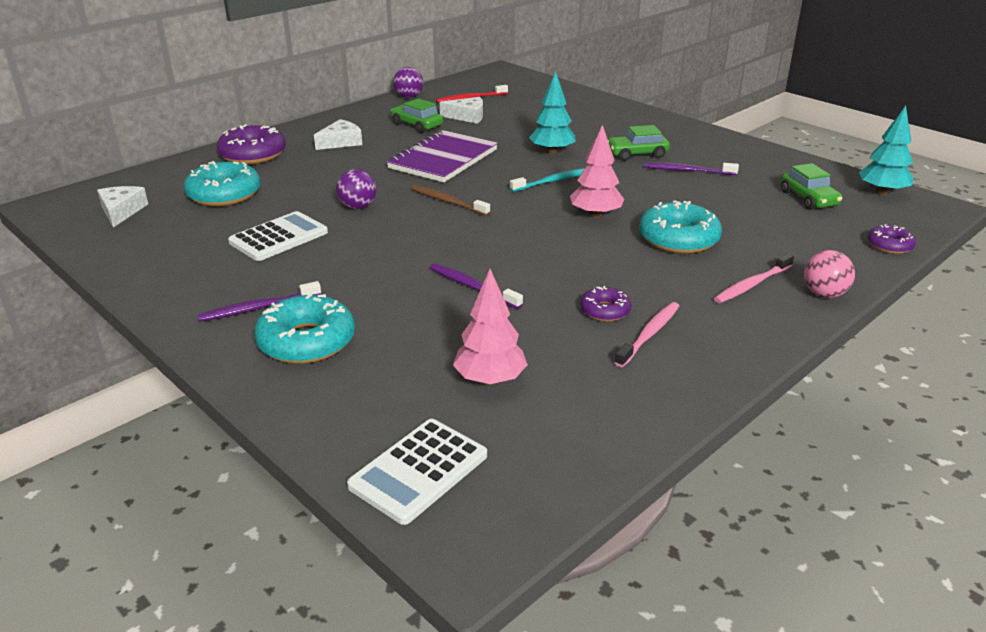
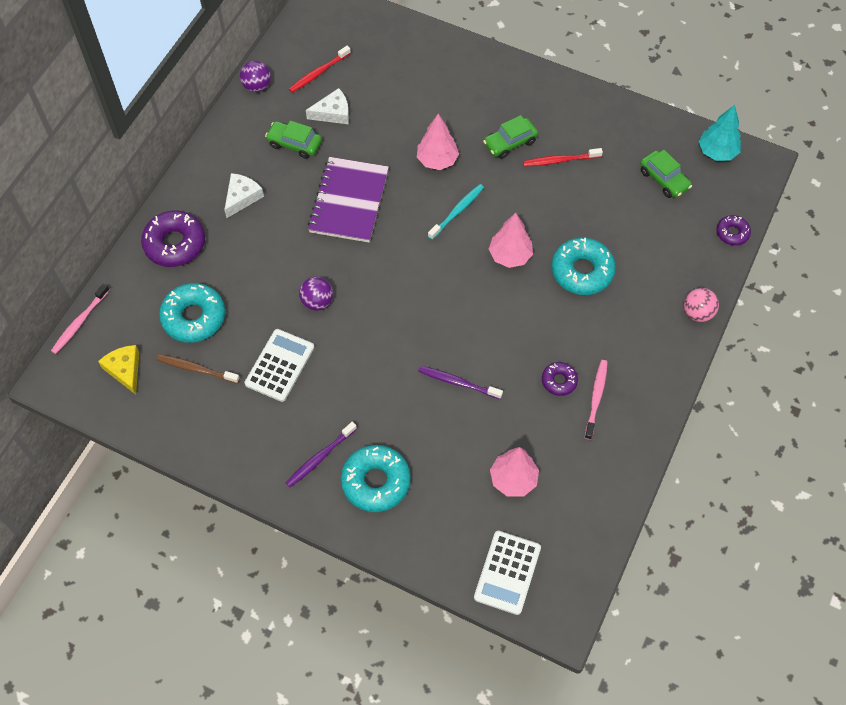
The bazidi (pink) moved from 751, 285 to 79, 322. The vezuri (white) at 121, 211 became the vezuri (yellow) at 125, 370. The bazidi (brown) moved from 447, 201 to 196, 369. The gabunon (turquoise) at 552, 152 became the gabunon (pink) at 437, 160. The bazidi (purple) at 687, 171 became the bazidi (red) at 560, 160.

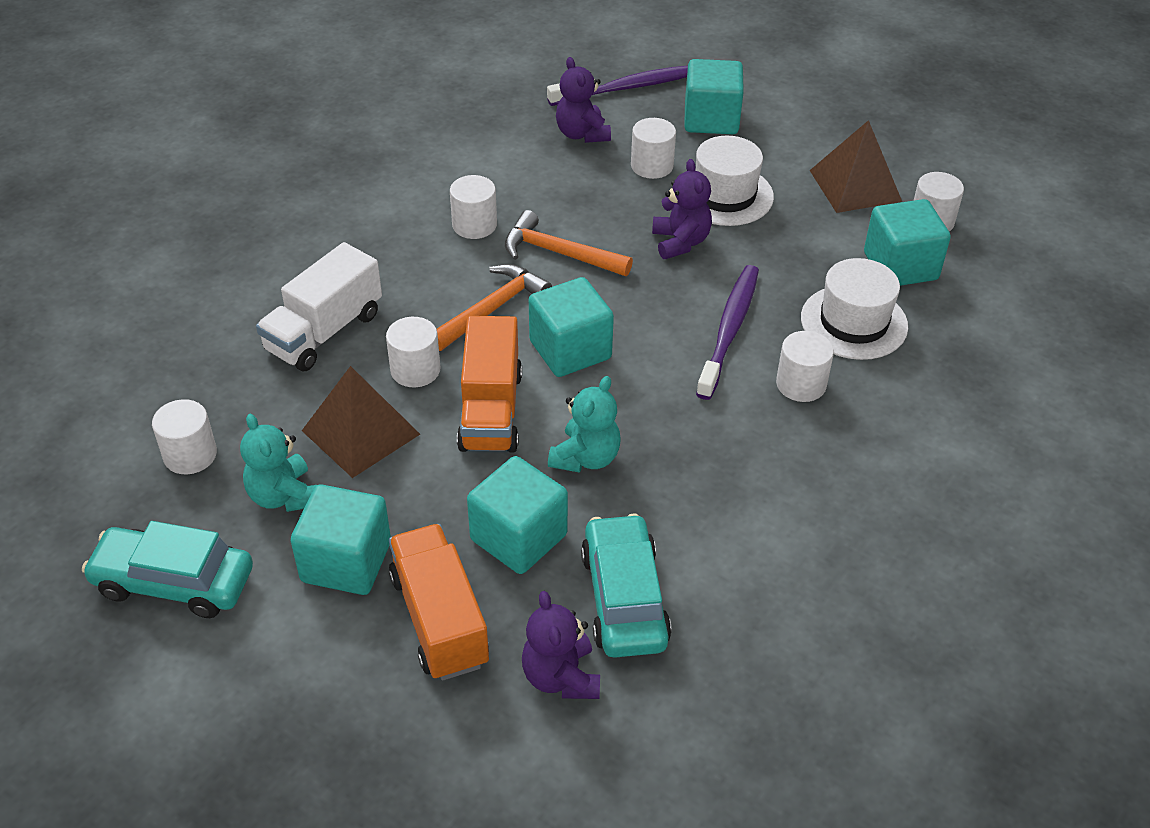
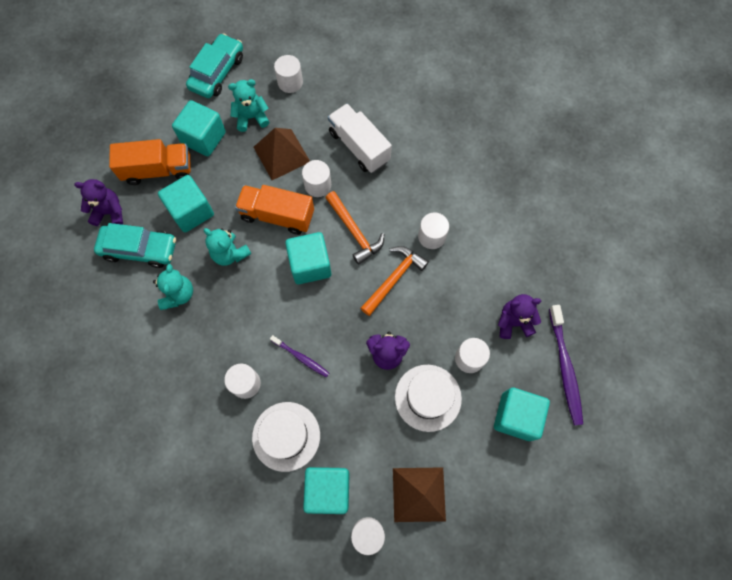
The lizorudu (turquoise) at 178, 294 appeared. The bazidi (purple) at 729, 329 changed to 0.58 times the size.

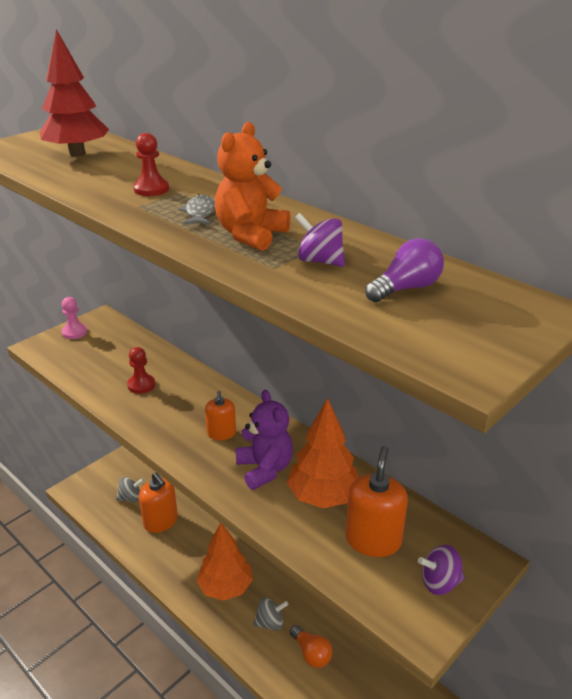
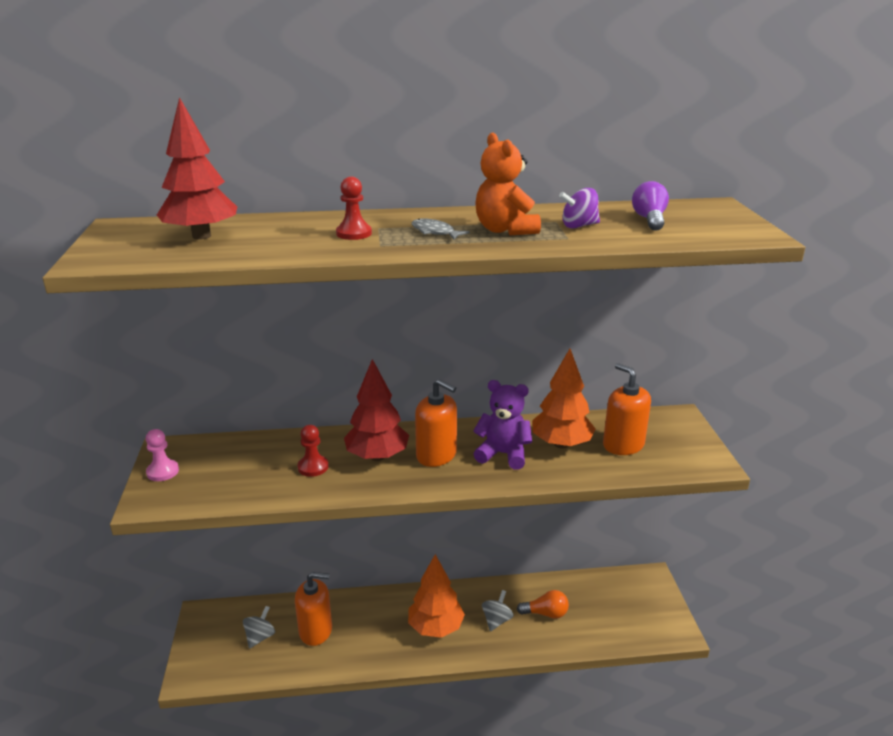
The gabunon (red) at 377, 456 appeared. The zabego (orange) at 221, 433 changed to 1.63 times the size. The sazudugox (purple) at 439, 582 disappeared.

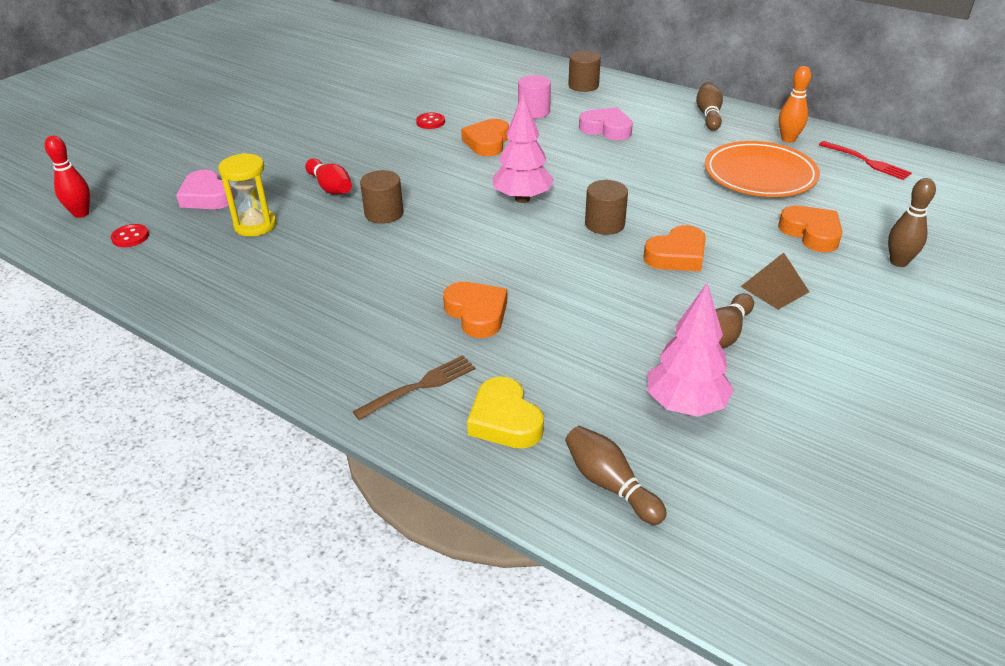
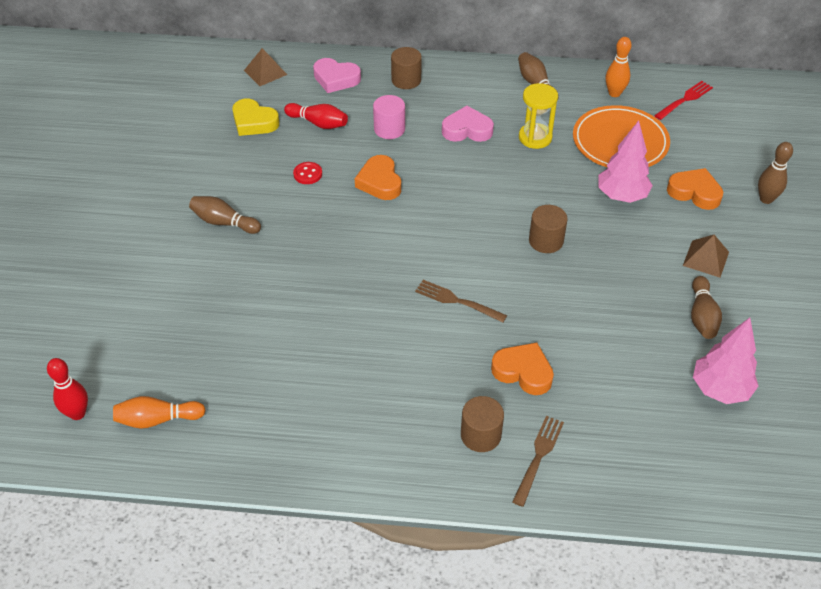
The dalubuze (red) at 130, 237 was replaced by the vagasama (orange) at 157, 419. The vagasama (brown) moved from 610, 484 to 224, 222. The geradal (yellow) moved from 504, 420 to 254, 122. The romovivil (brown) at 265, 72 appeared. The vagasama (red) moved from 330, 187 to 318, 123. The geradal (pink) moved from 207, 196 to 336, 79. The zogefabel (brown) at 457, 301 appeared. The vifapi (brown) moved from 384, 213 to 480, 435. The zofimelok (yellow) moved from 255, 225 to 535, 138. The gabunon (pink) moved from 522, 199 to 621, 196. The zogefabel (red) at 867, 161 turned 60 degrees counterclockwise. The geradal (orange) at 677, 255 disappeared.

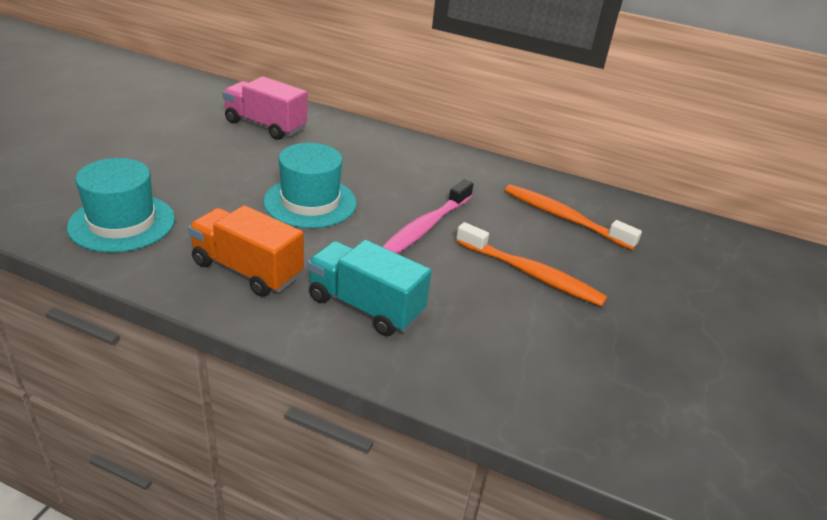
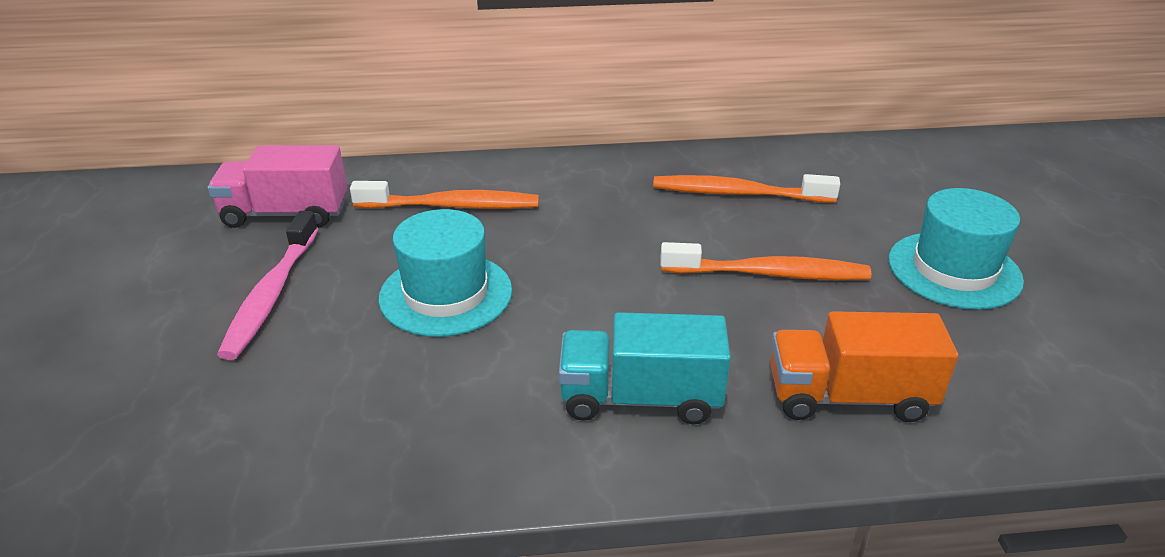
The bazidi (pink) moved from 424, 228 to 271, 294. The bazidi (orange) at 452, 206 appeared. The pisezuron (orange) moved from 247, 270 to 848, 397. The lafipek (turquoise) moved from 122, 223 to 954, 270.

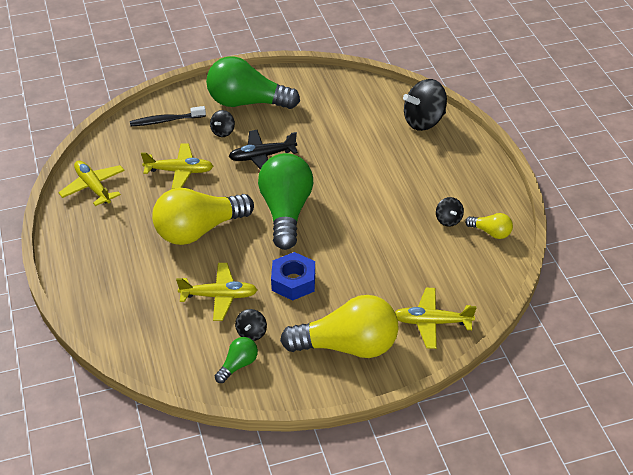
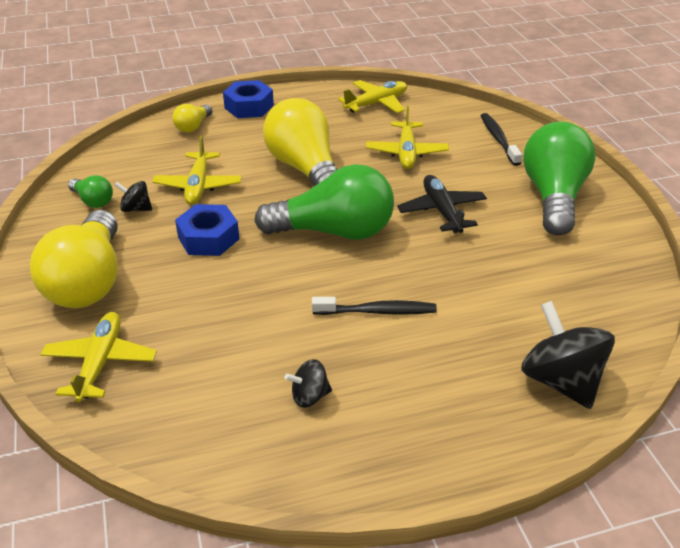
The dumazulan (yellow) moved from 491, 232 to 193, 126. The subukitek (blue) at 249, 107 appeared. The bazidi (black) at 377, 311 appeared. The sazudugox (black) at 223, 132 disappeared.

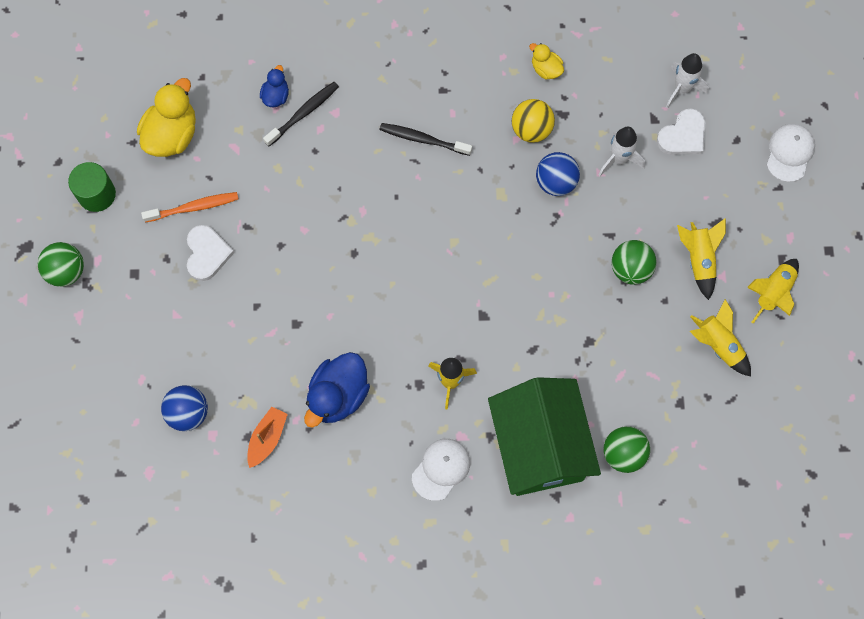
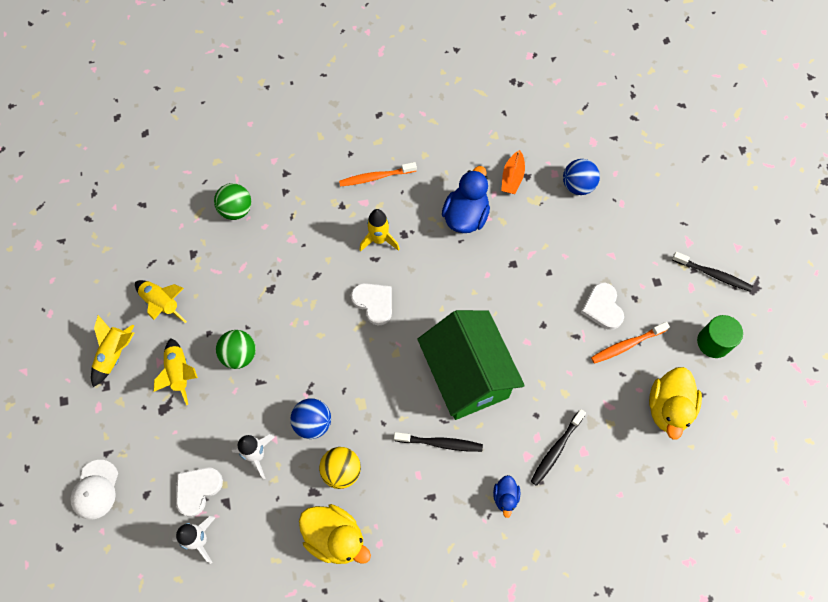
The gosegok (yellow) at 546, 69 changed to 1.90 times the size. The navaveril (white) at 441, 469 was replaced by the bazidi (orange) at 375, 177. The geradal (white) at 374, 303 appeared. The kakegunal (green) moved from 539, 447 to 467, 376. The gosegok (blue) moved from 276, 96 to 505, 497. The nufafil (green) at 66, 271 was replaced by the bazidi (black) at 713, 274.

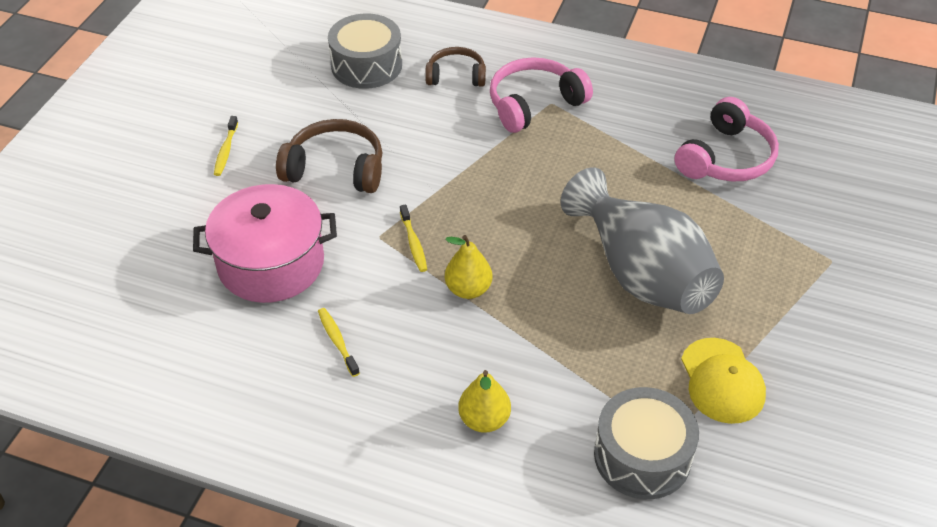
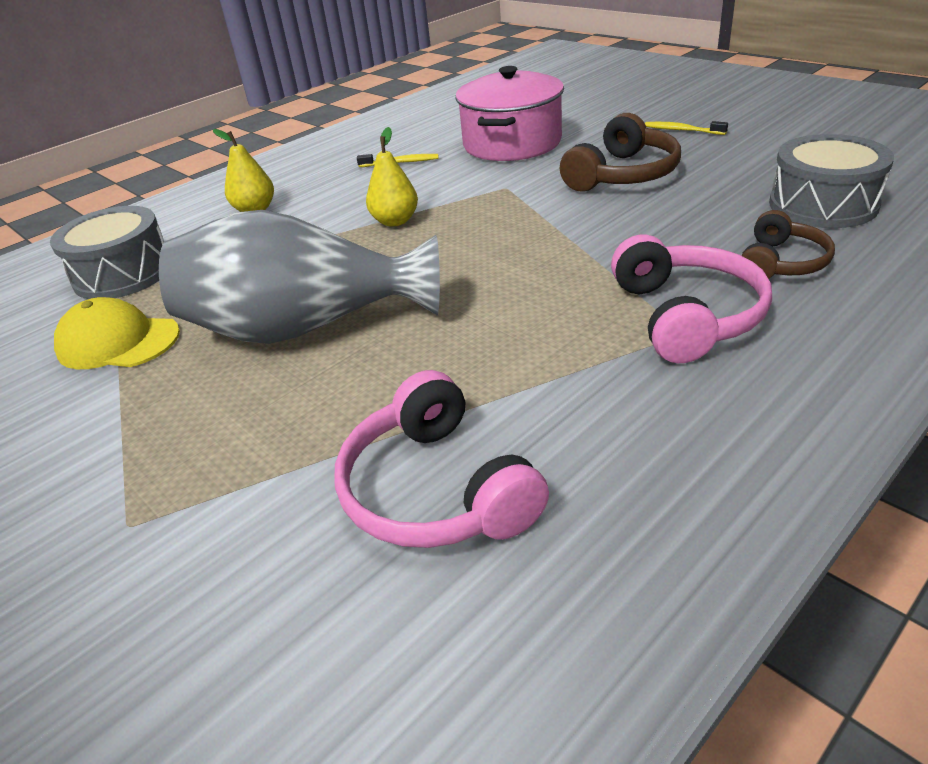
The bazidi (yellow) at 413, 243 disappeared.

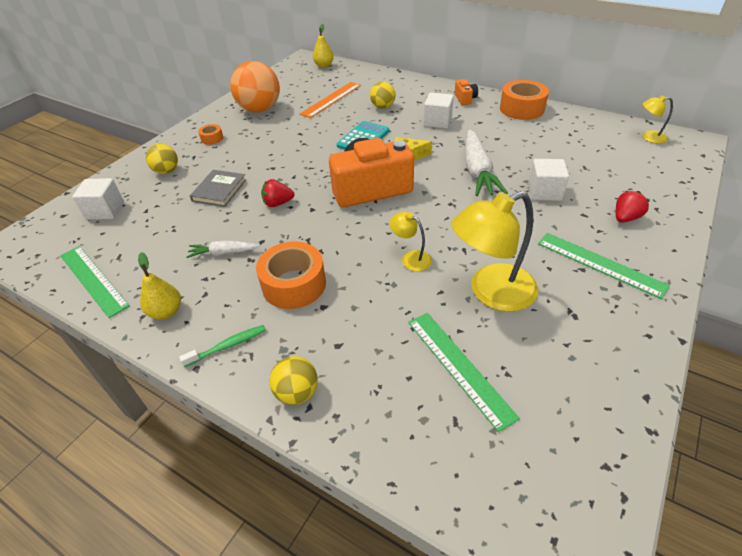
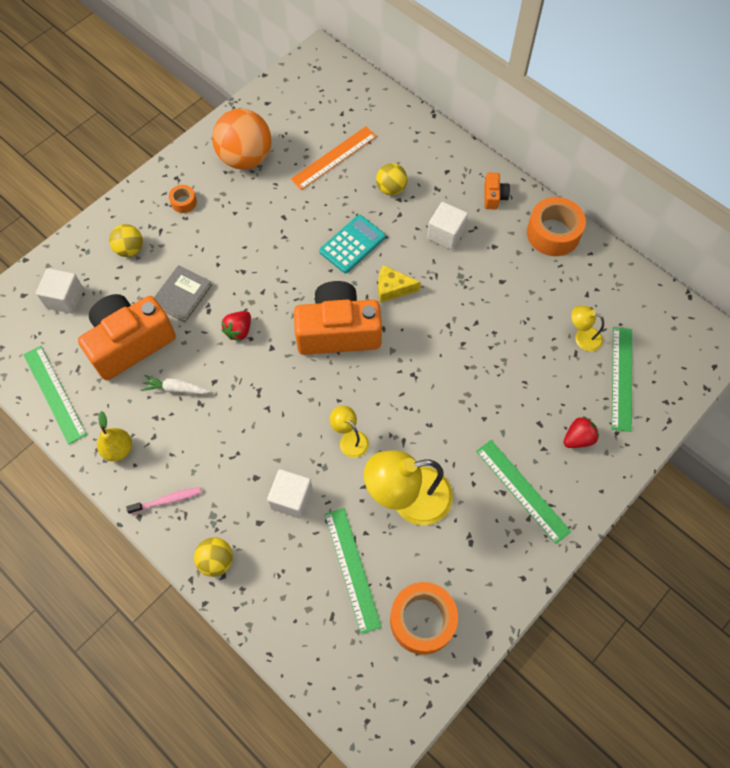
The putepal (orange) at 130, 343 appeared. The bazidi (green) at 228, 346 became the bazidi (pink) at 167, 500. The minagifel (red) at 278, 203 turned 60 degrees counterclockwise. The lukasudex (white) moved from 544, 192 to 291, 498. The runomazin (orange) moved from 294, 284 to 422, 620. The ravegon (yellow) moved from 649, 137 to 582, 337. The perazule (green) at 622, 378 appeared. The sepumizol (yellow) at 324, 65 disappeared. The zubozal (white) at 477, 171 disappeared.

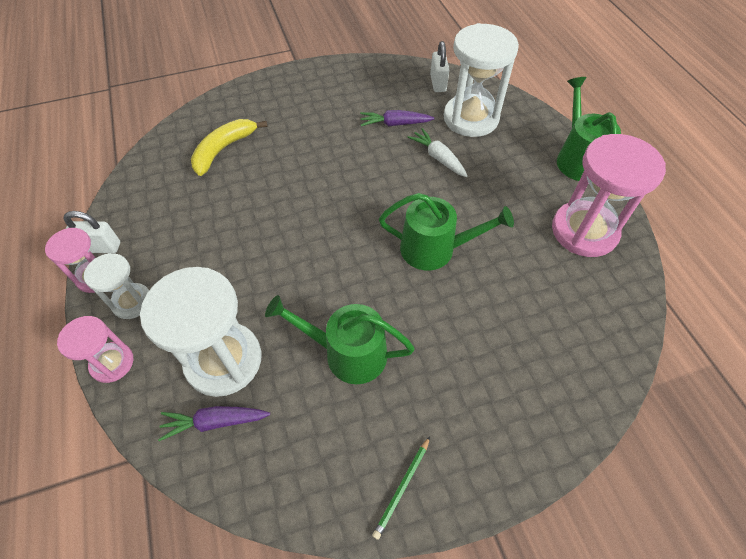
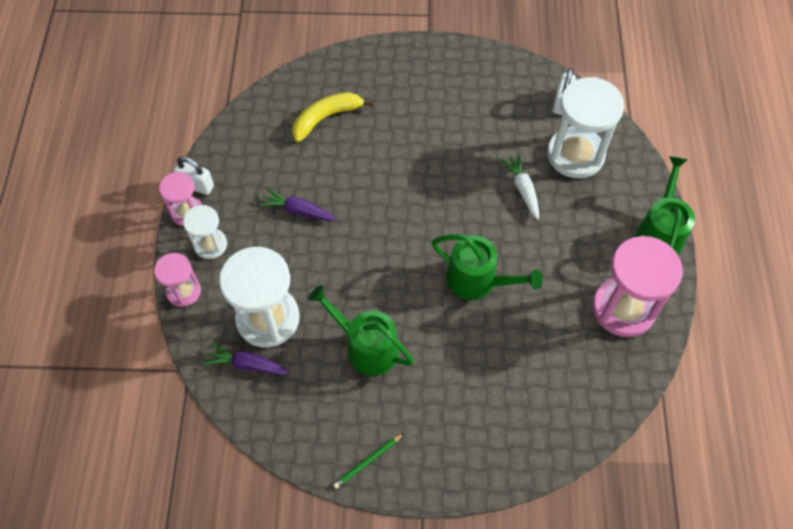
The zubozal (purple) moved from 395, 124 to 298, 210.

